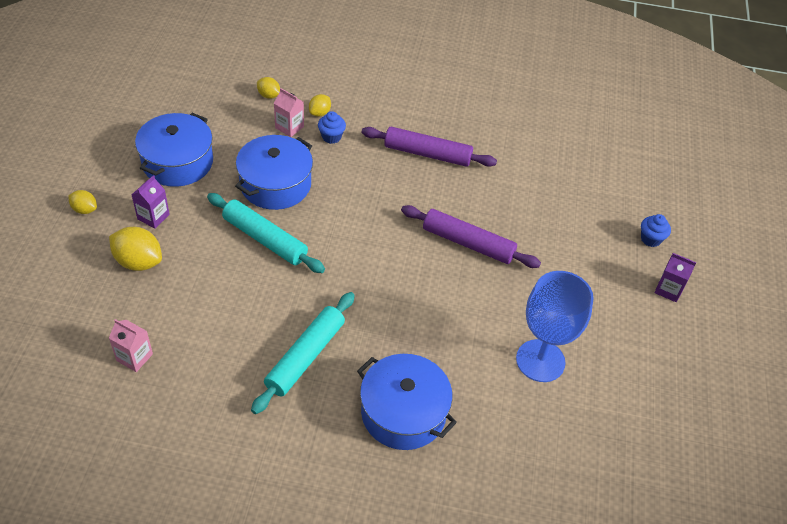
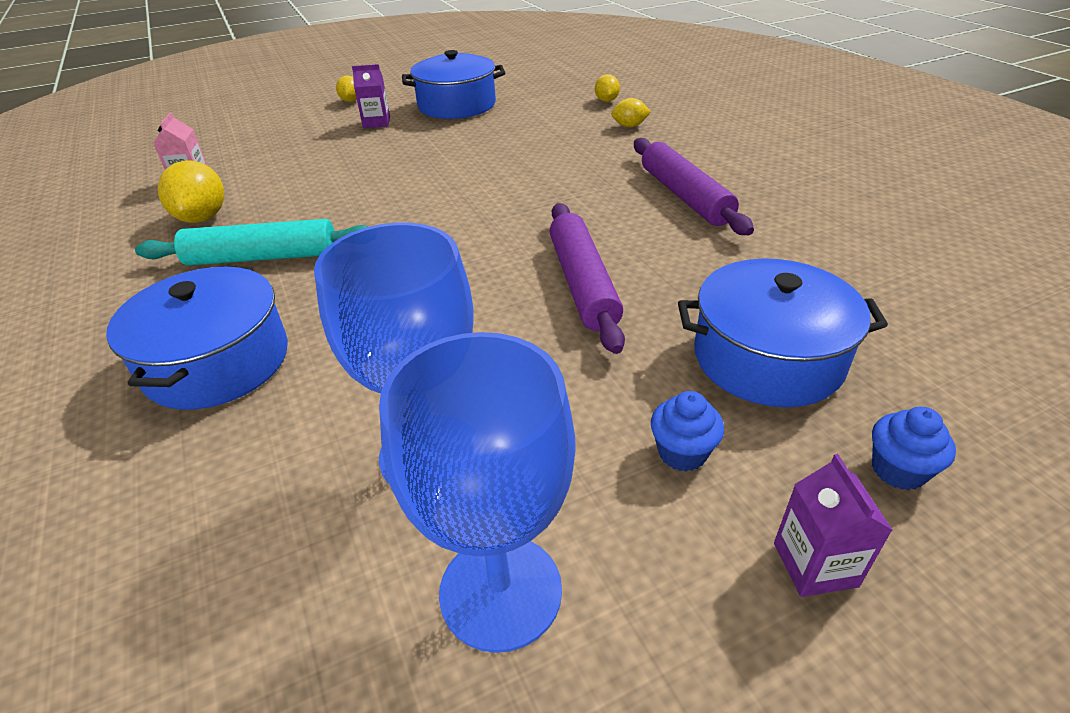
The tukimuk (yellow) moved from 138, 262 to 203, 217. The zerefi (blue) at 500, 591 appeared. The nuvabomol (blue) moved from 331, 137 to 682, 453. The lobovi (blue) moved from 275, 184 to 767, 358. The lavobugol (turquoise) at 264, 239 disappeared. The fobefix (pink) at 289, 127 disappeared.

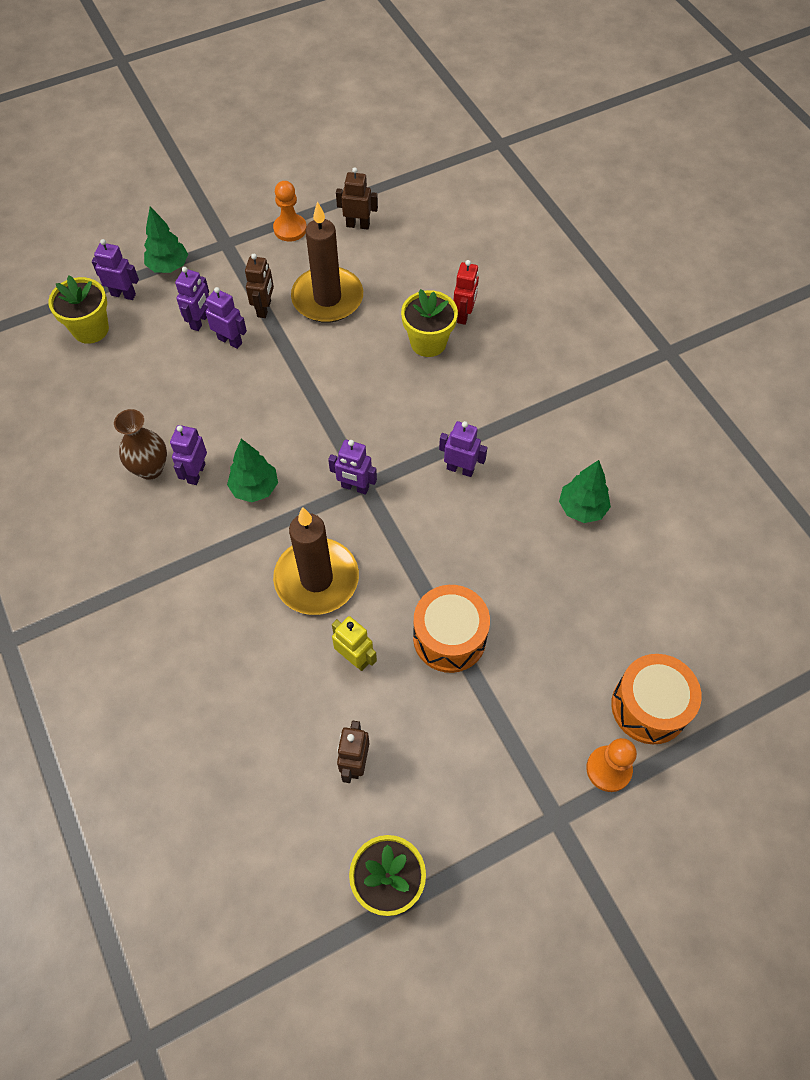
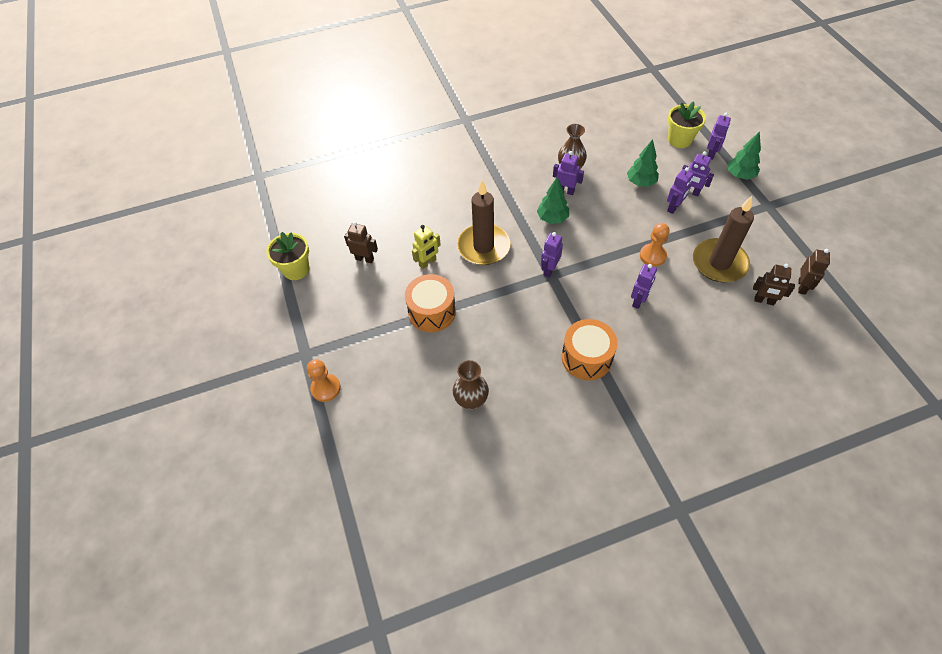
The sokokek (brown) at 471, 401 appeared. The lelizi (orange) moved from 649, 707 to 586, 358. The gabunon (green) moved from 582, 508 to 641, 183. The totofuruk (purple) moved from 460, 469 to 638, 301. The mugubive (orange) moved from 290, 229 to 652, 256. The totofuruk (brown) moved from 264, 309 to 764, 301. The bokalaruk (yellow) at 428, 342 disappeared. The totofuruk (red) at 464, 315 disappeared.

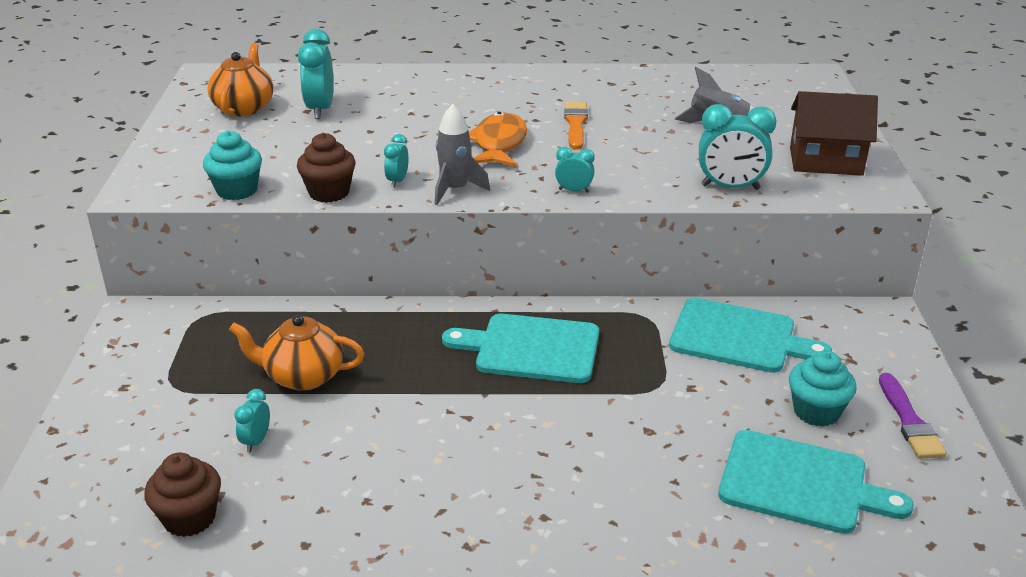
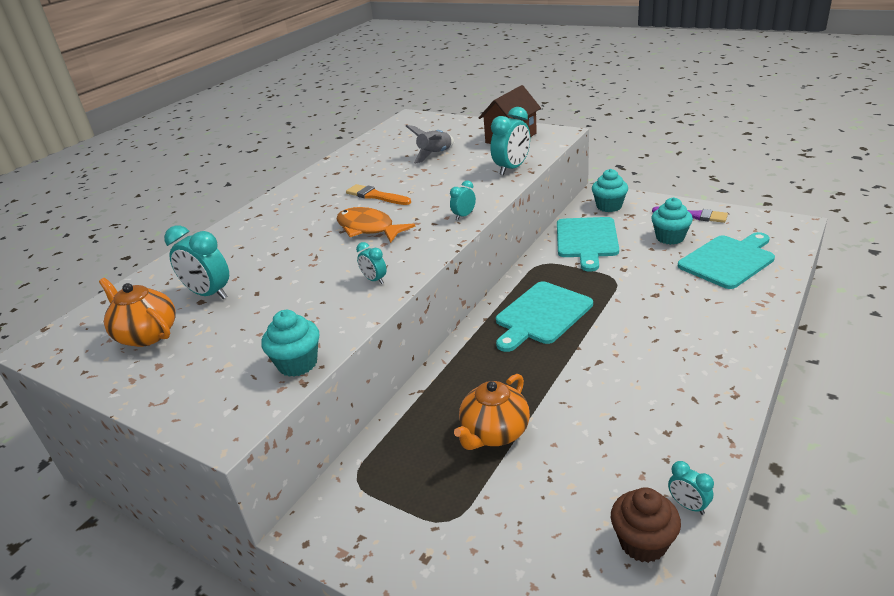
The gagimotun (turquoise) at 738, 337 turned 135 degrees clockwise. The nuvabomol (turquoise) at 609, 206 appeared. The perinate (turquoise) moved from 256, 441 to 688, 505. The nuvabomol (brown) at 329, 192 disappeared. The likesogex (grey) at 455, 190 disappeared.

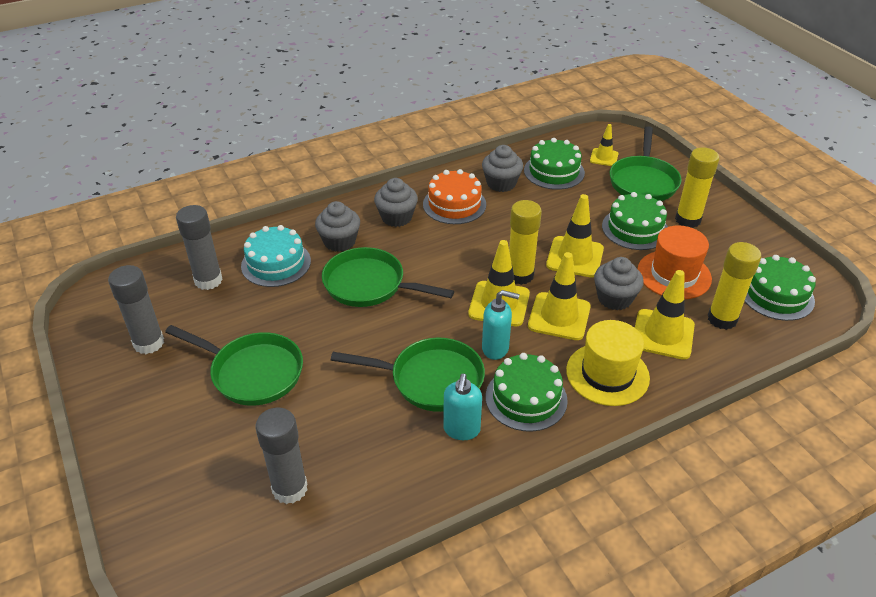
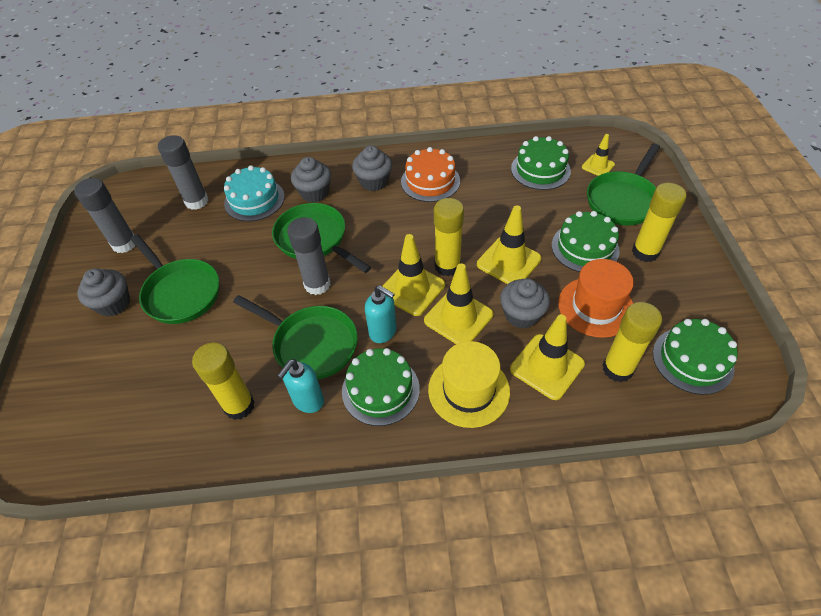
The nuvabomol (grey) moved from 501, 183 to 113, 303. The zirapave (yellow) at 239, 406 appeared. The zirapave (grey) moved from 290, 488 to 317, 284.

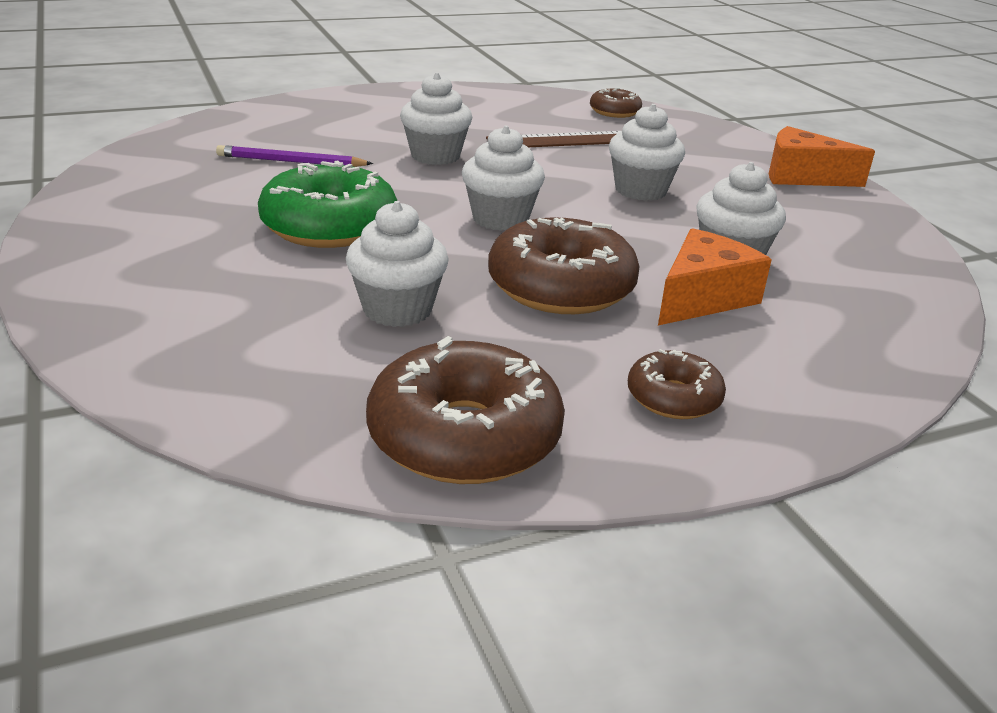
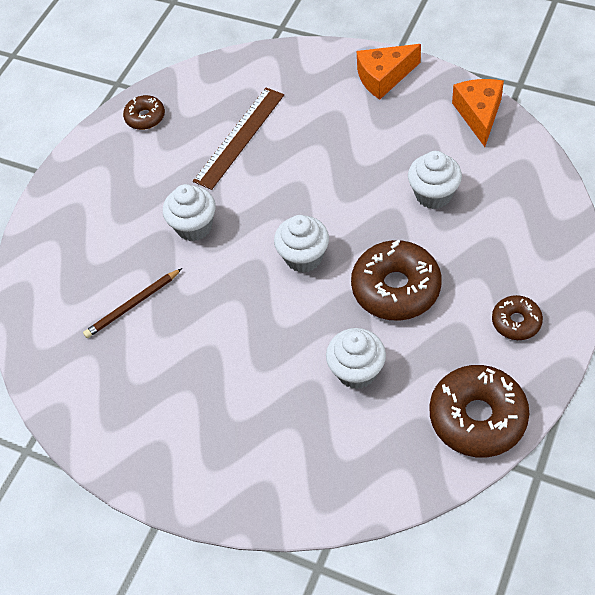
The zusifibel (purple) at 291, 162 became the zusifibel (brown) at 132, 305. The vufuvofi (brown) moved from 614, 112 to 145, 117. The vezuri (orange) moved from 702, 297 to 479, 114. The vufuvofi (green) at 329, 226 disappeared. The nuvabomol (white) at 640, 190 disappeared.

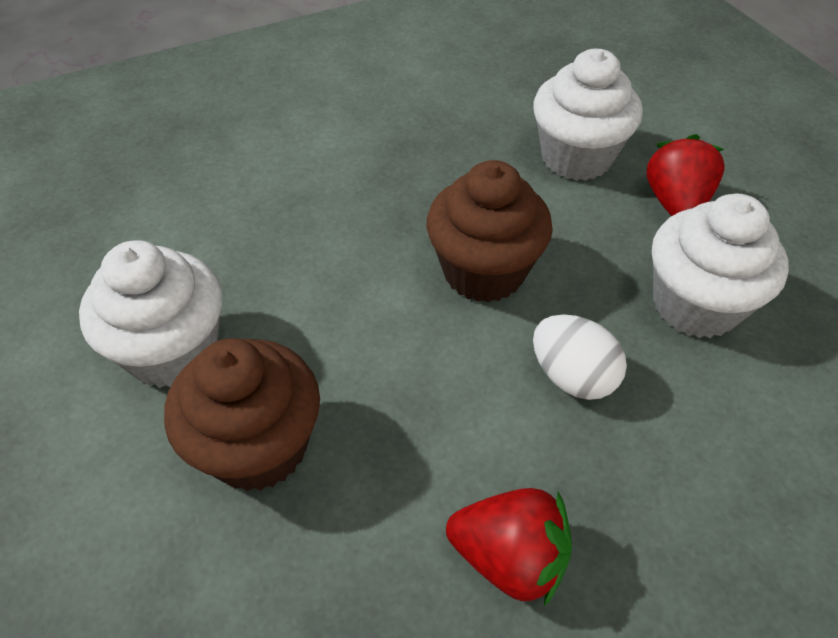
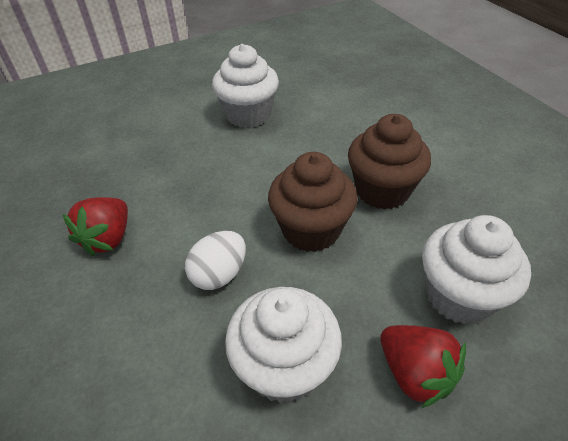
The nuvabomol (brown) moved from 258, 446 to 382, 191. The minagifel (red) at 675, 203 turned 45 degrees clockwise.

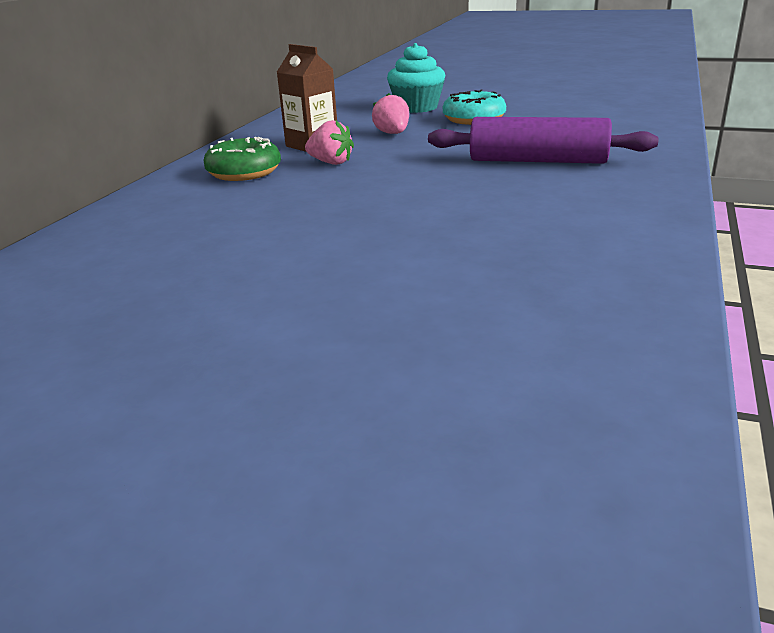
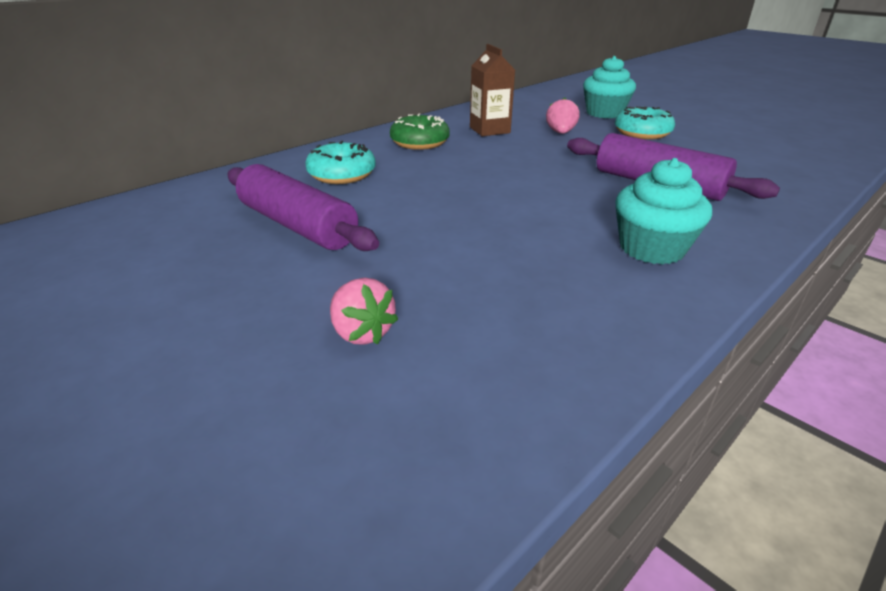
The lavobugol (purple) at 298, 225 appeared. The vufuvofi (turquoise) at 342, 175 appeared. The minagifel (pink) moved from 331, 163 to 362, 333. The nuvabomol (turquoise) at 651, 248 appeared.

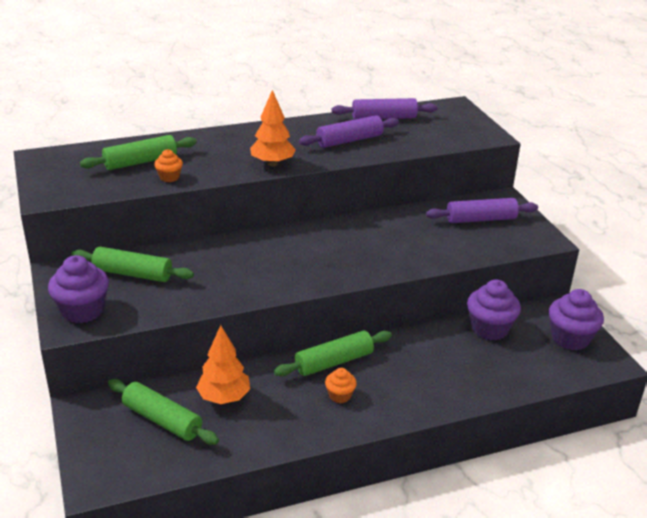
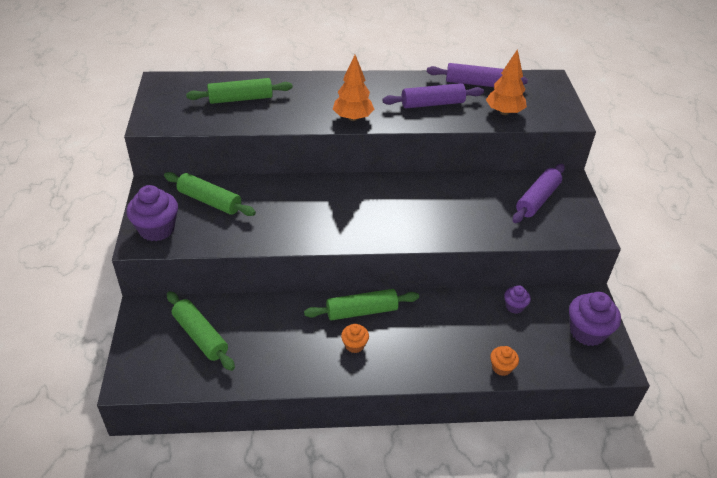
The gabunon (orange) moved from 224, 397 to 504, 112. The nuvabomol (orange) moved from 169, 177 to 501, 367. The nuvabomol (purple) at 489, 328 changed to 0.54 times the size. The lavobugol (purple) at 480, 219 turned 60 degrees counterclockwise.

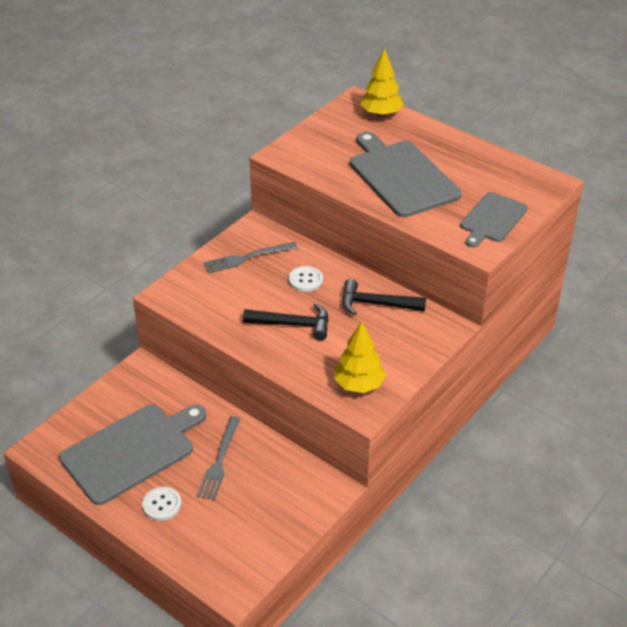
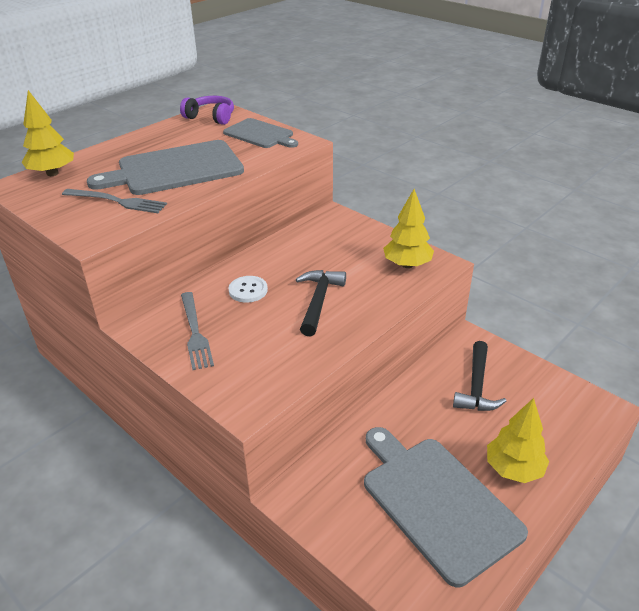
The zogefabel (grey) moved from 219, 461 to 117, 201. The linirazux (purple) at 211, 117 appeared. The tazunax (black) moved from 376, 304 to 476, 386. The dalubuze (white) at 162, 505 was replaced by the gabunon (yellow) at 513, 469.

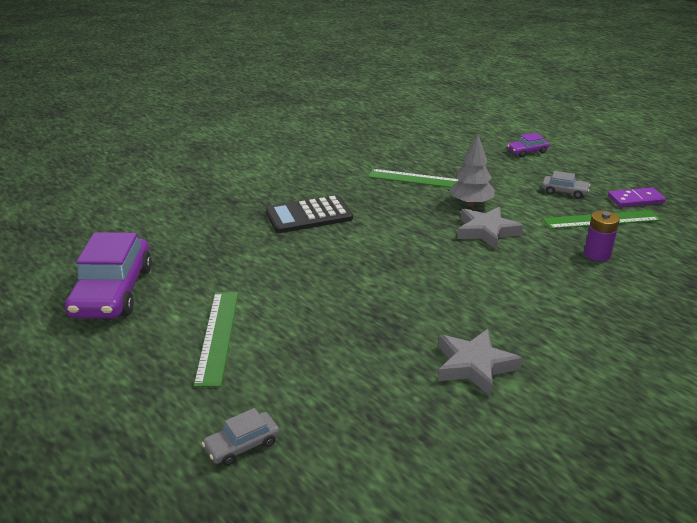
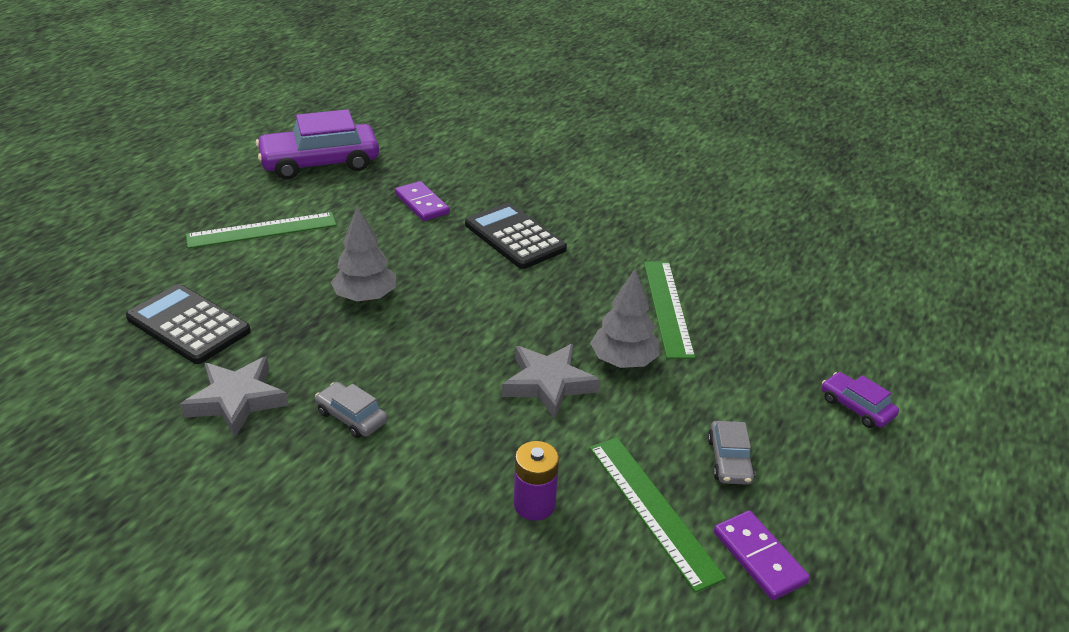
The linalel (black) at 188, 325 appeared. The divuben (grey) moved from 242, 445 to 352, 417. The gabunon (grey) at 365, 297 appeared. The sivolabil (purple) at 422, 204 appeared.

